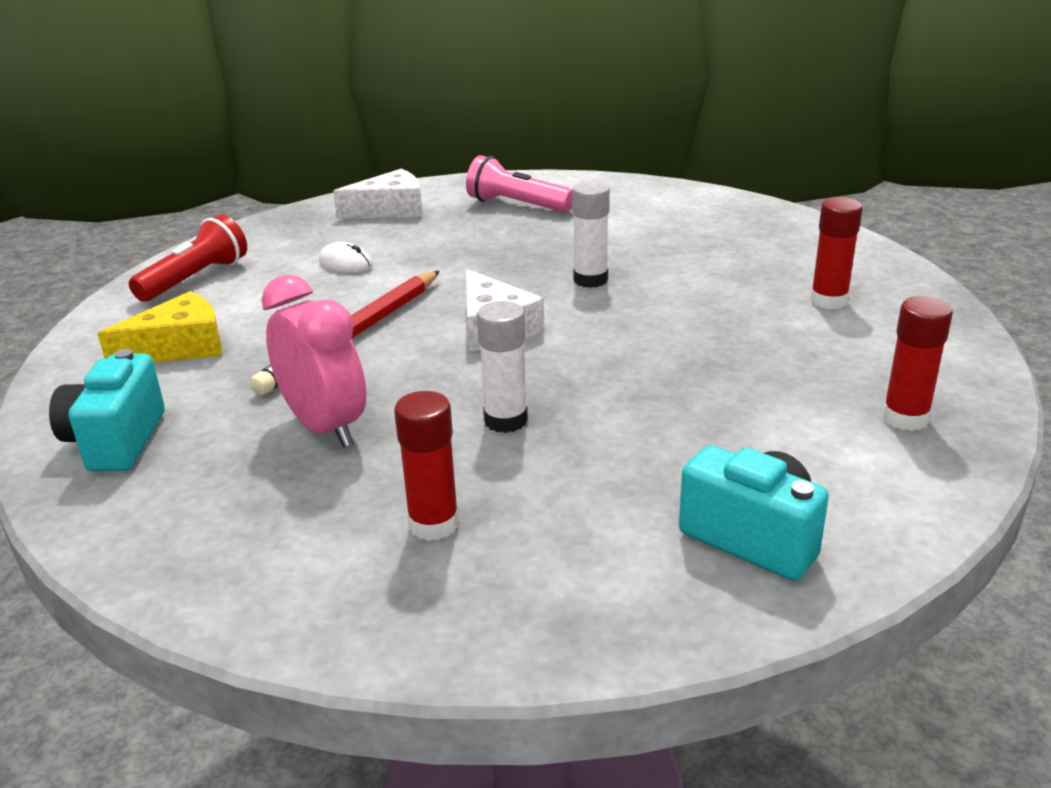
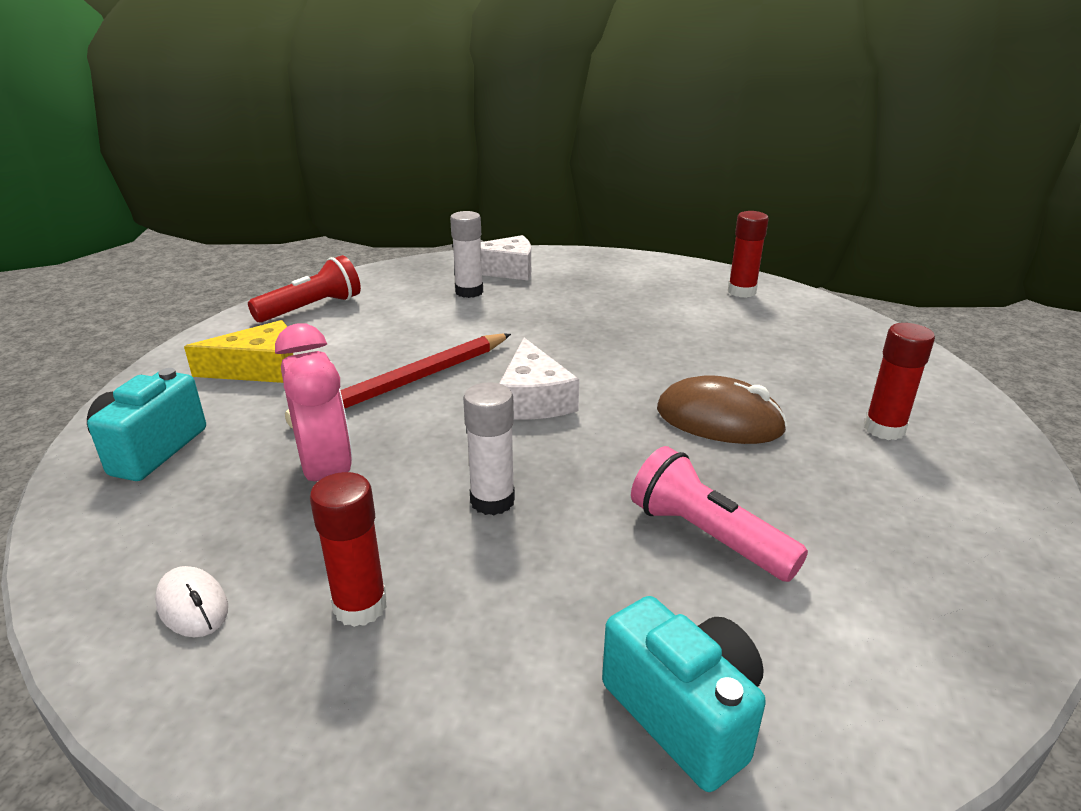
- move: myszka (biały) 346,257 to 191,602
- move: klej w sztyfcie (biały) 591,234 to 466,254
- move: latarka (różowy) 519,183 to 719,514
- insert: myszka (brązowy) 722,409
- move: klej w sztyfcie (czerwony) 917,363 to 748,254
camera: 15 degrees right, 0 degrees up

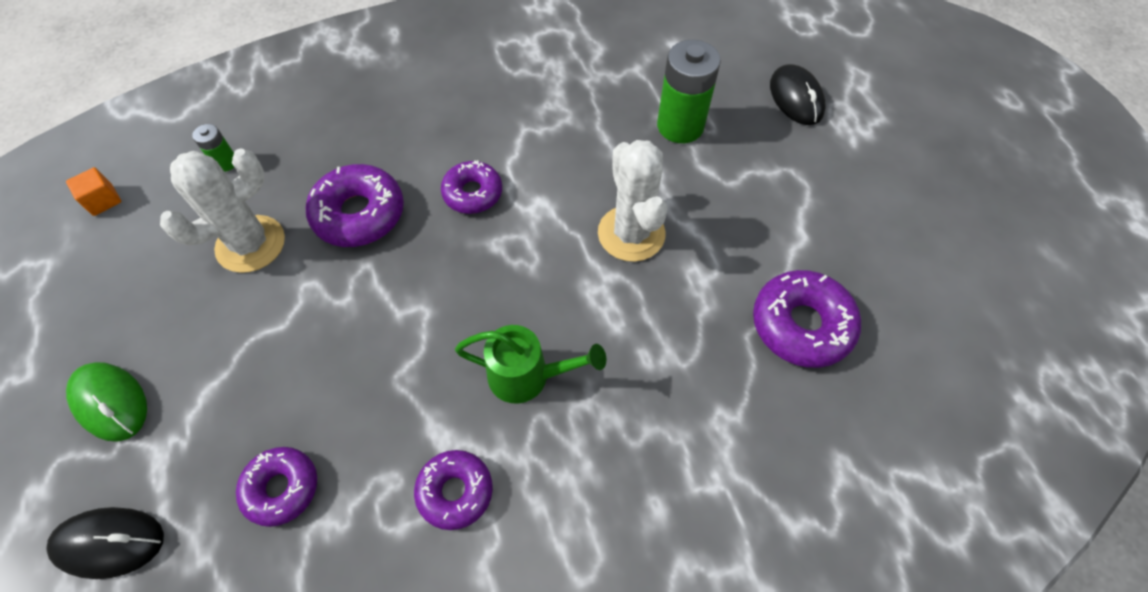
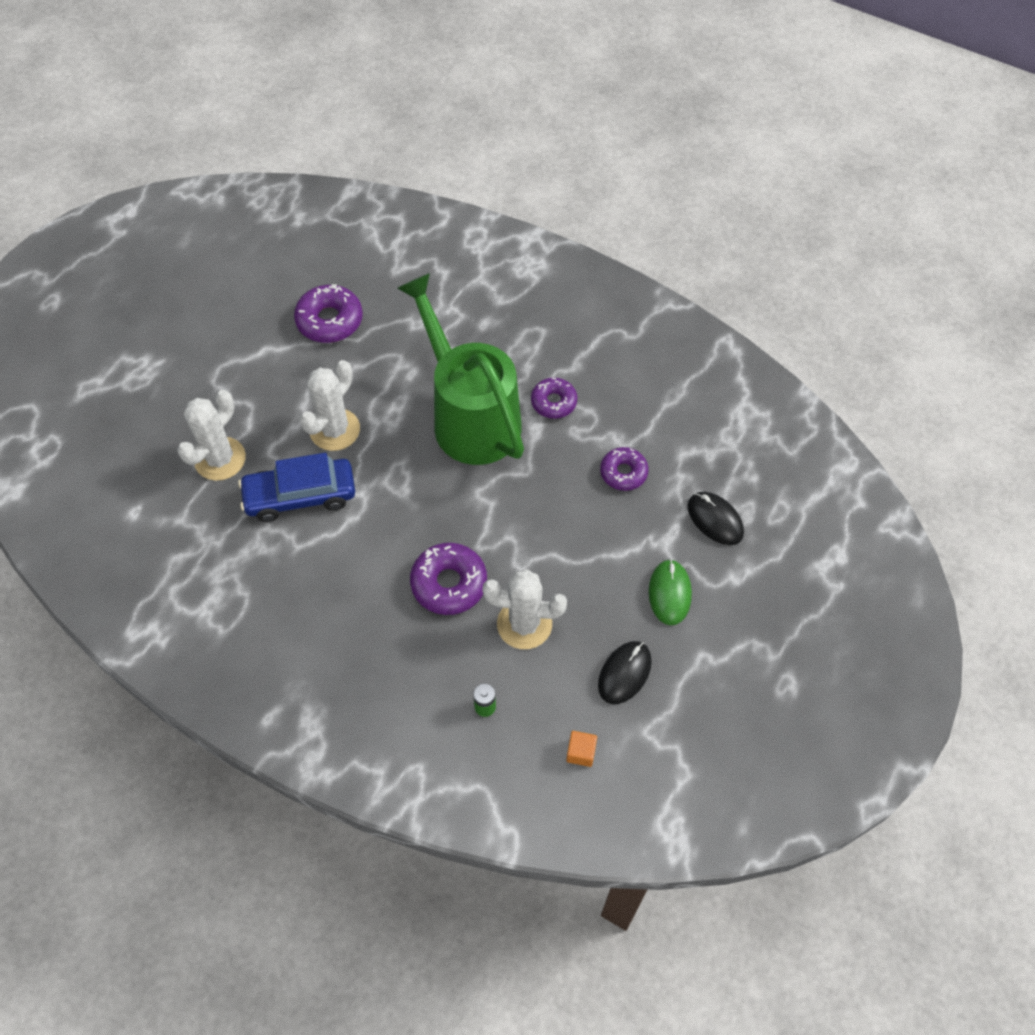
- replace: bateria (zielony) 689,91 to kaktus (biały) 211,435
- insert: samochód (niebieski) 296,487
- resize: konewka (zielony) 530,364 = 460,369 x2.19
- move: myszka (czarny) 798,94 to 625,672
- delete: donut (fioletowy) 471,187
camera: 130 degrees left, 0 degrees up

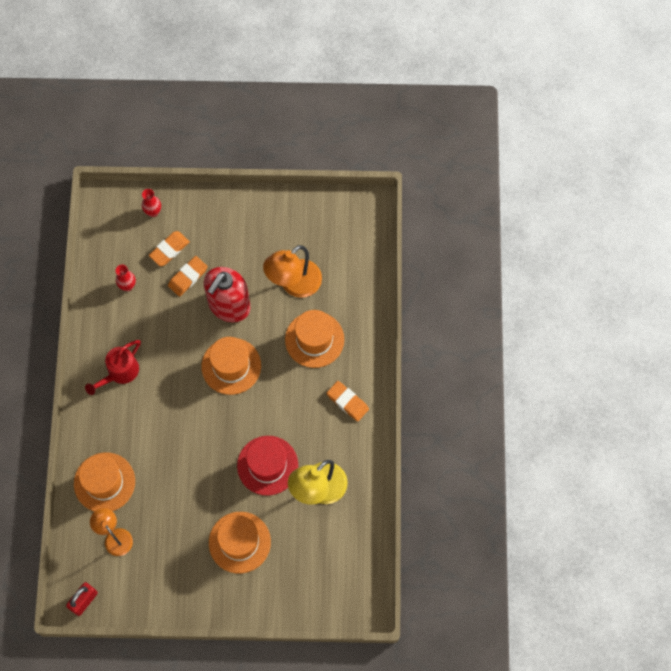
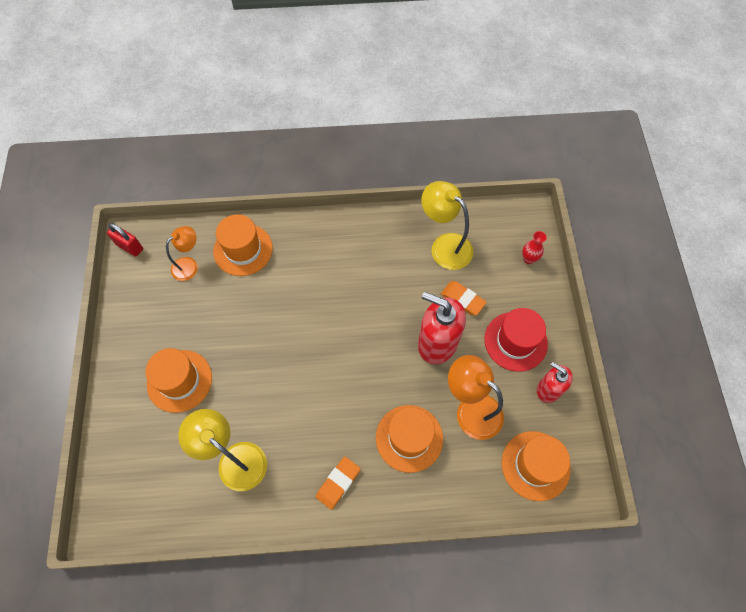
- replace: wazon (czerwony) 125,278 to lampka (żółty) 447,225
- move: kapelusz (czerwony) 267,466 to 516,340
- move: kapelusz (pomarańczowy) 231,366 to 536,466
- insert: dozownik mydła (czerwony) 555,382
- delete: konewka (czerwony) 113,367
- delete: gumka do mazania (pomarańczowy) 169,248
camera: 85 degrees right, 5 degrees down

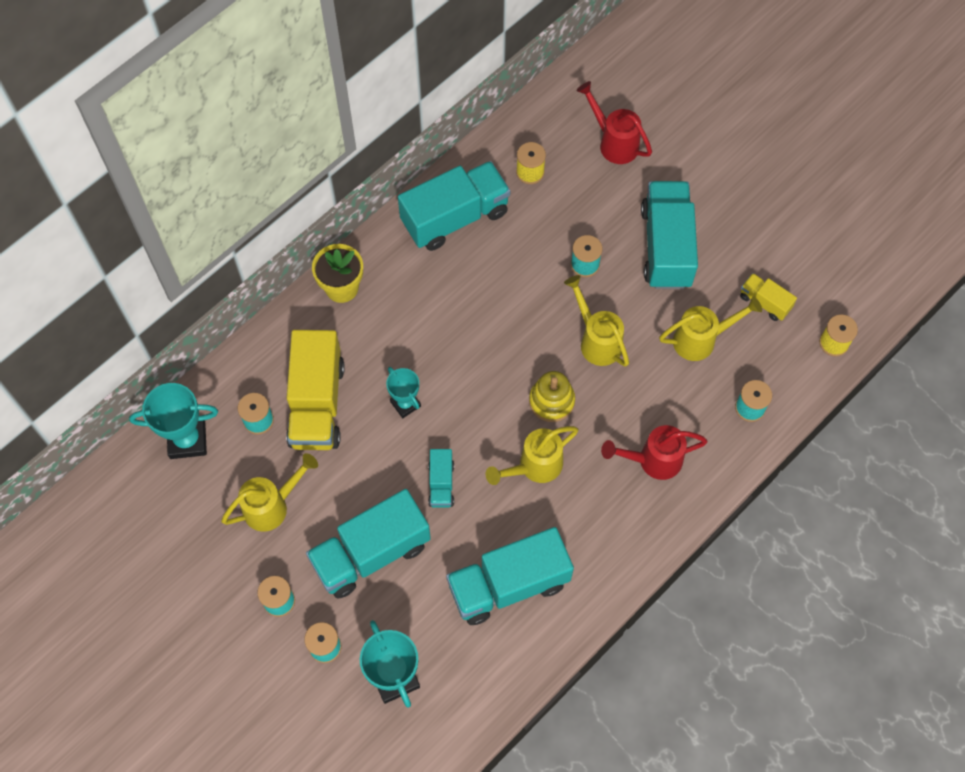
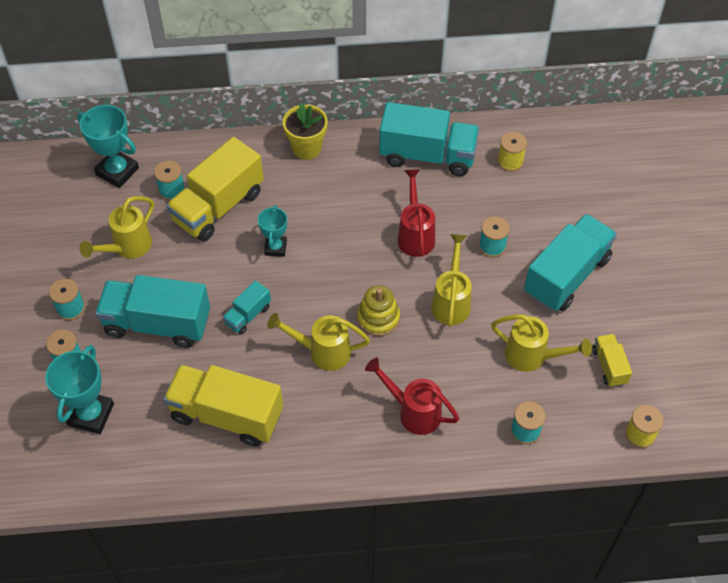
- rotate: konewka (żółty) 269,492 = 116,227 120 degrees clockwise
- recolor: ciężarówka (turkusowy) 510,576 to ciężarówka (żółty) 223,405
- move: konewka (czerwony) 614,122 to 416,213
camera: 40 degrees right, 10 degrees down

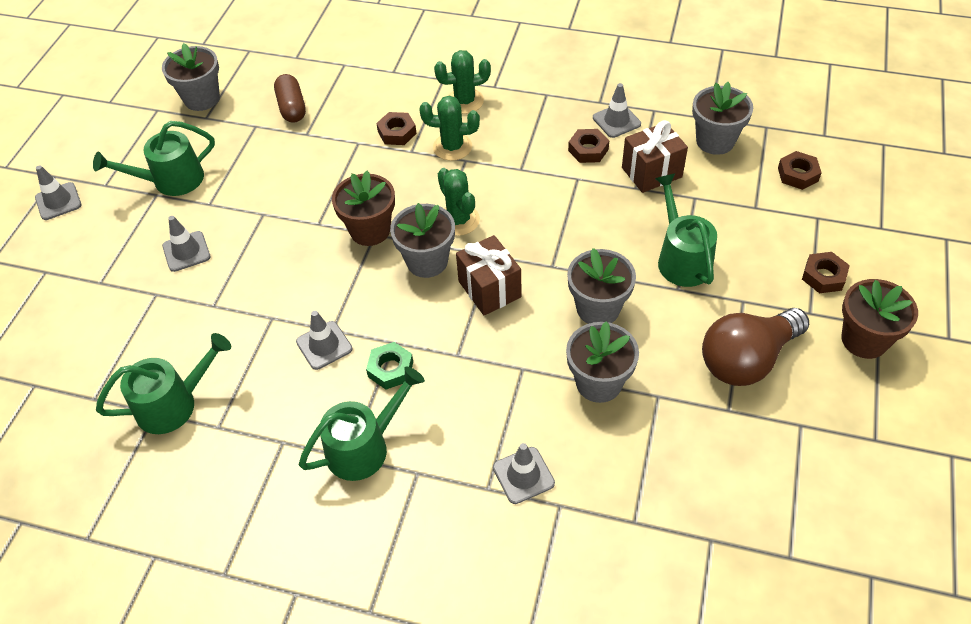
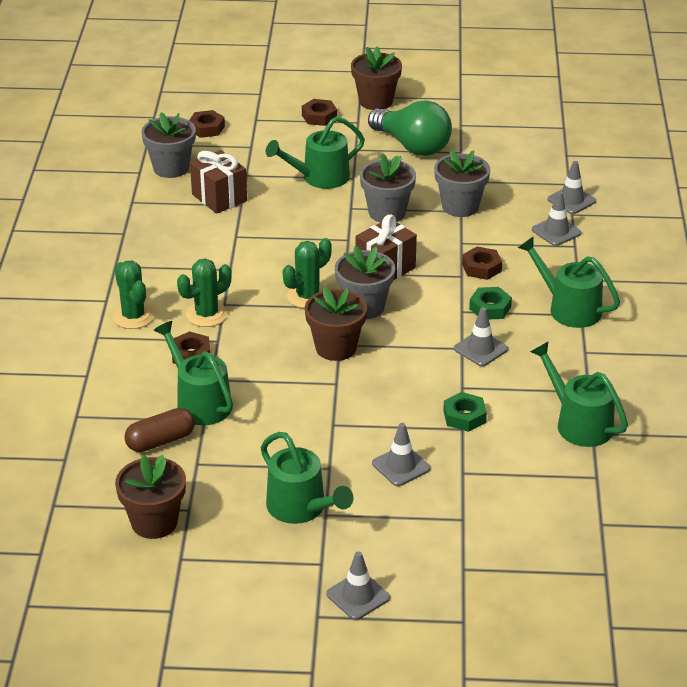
- recolor: doniczka (szary) 191,77 to doniczka (brązowy) 150,497
- insert: konewka (zielony) 193,373
- rotate: kaktus (zielony) 449,128 = 204,292 60 degrees clockwise
- recolor: żarówka (brązowy) 755,347 to żarówka (zielony) 410,128
- insert: nakrętka (zielony) 465,412
- move: nakrętka (brązowy) 588,146 to 482,263
- move: pachołek (szary) 617,110 to 572,187
camera: 105 degrees left, 15 degrees down

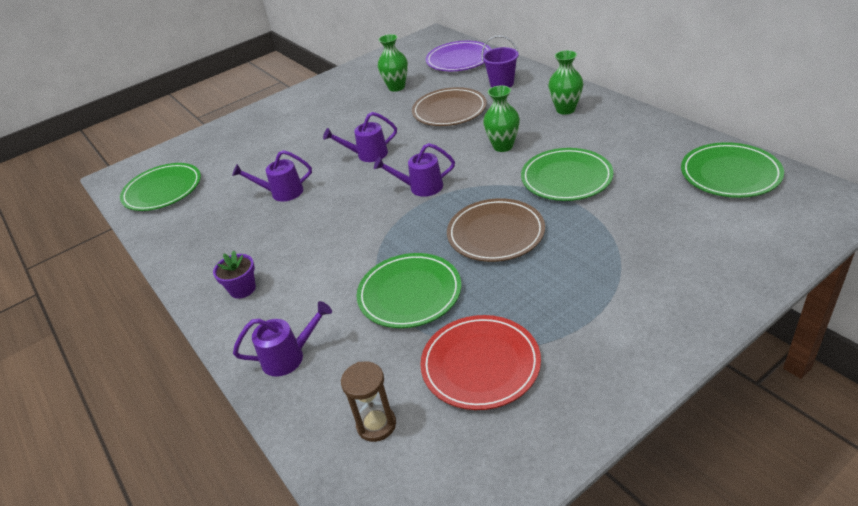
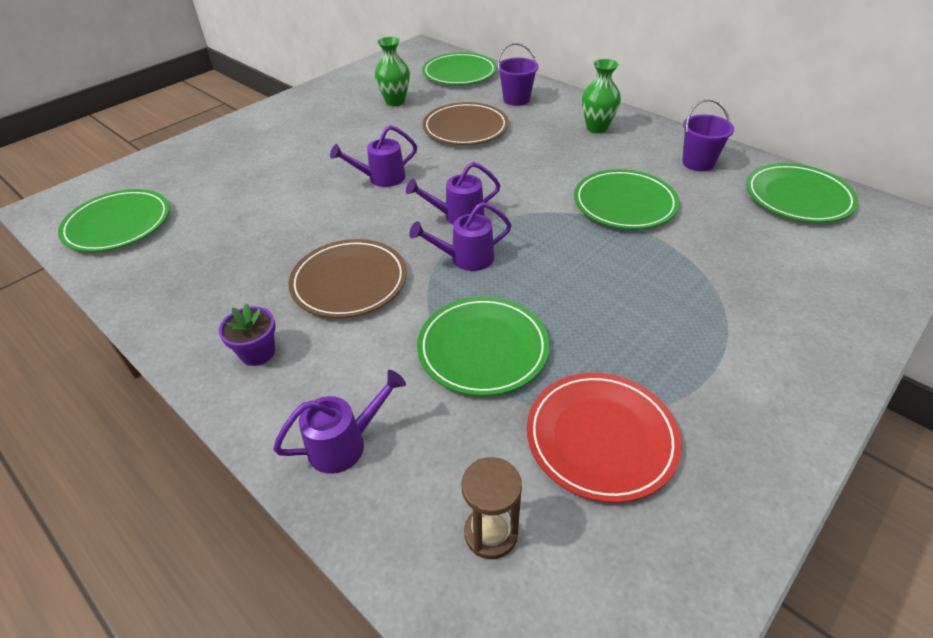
- move: talerz (brązowy) 496,230 to 347,278
- move: konewka (fioletowy) 272,176 to 460,236
- recolor: talerz (fioletowy) 458,56 to talerz (zielony) 459,69
- insert: wiadro (fioletowy) 708,135
- delete: wazon (zielony) 501,118
camera: 15 degrees left, 5 degrees up

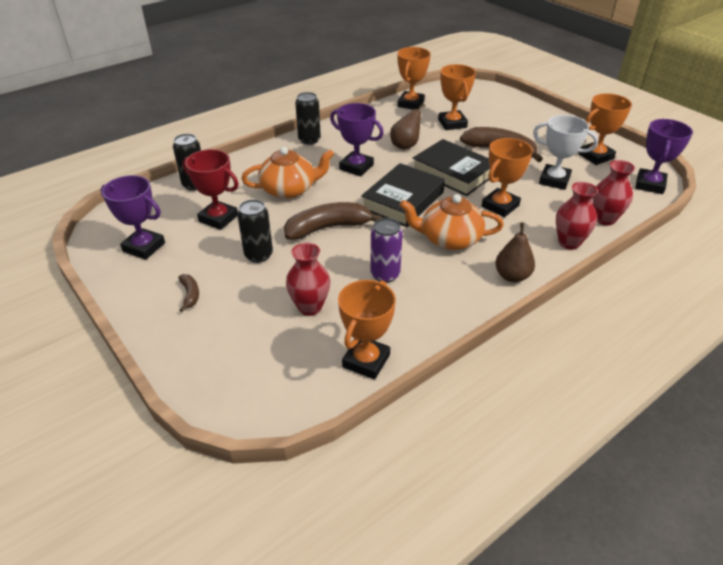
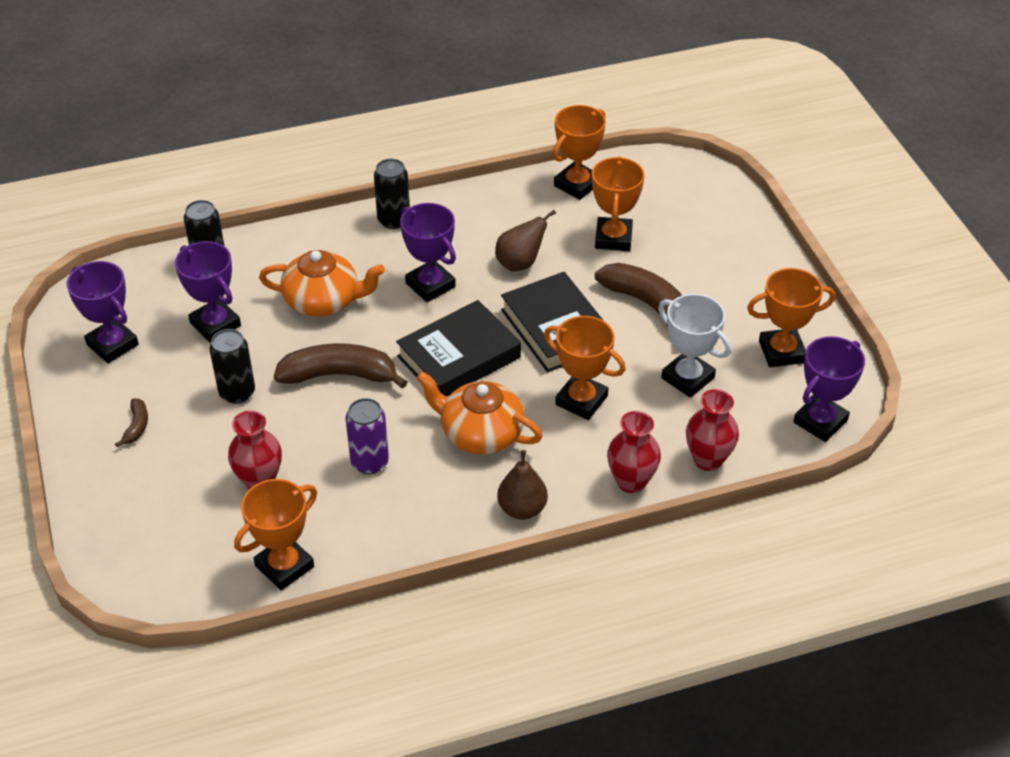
- recolor: puchar (czerwony) 211,189 to puchar (fioletowy) 208,292
- rotate: puchar (pomarańczowy) 507,177 = 585,368 60 degrees clockwise
camera: 20 degrees right, 5 degrees up

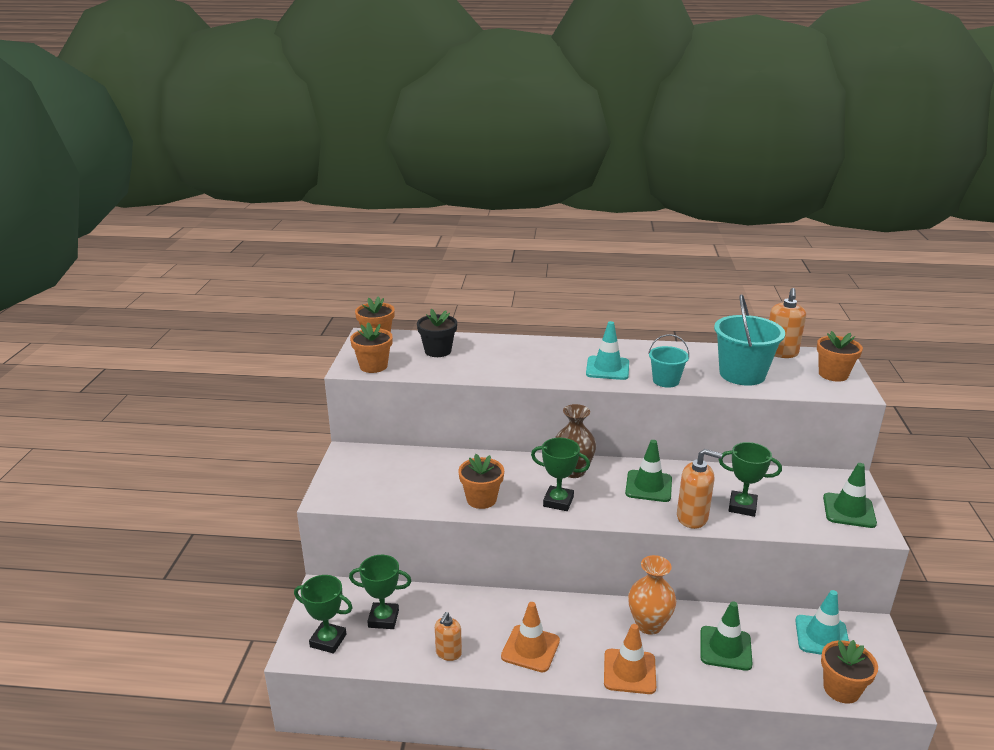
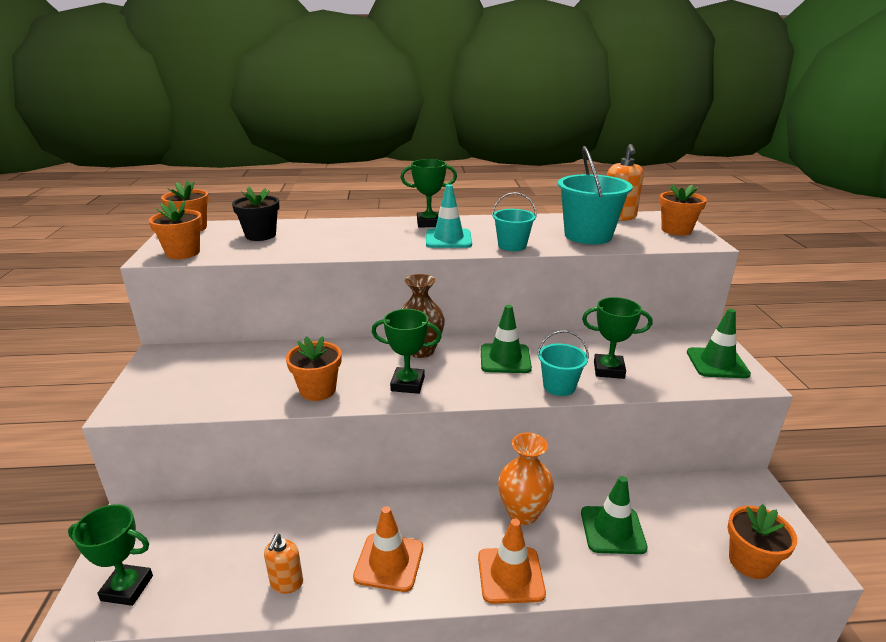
- move: puchar (zielony) 380,592 to 428,193
- replace: dozownik mydła (pomarańczowy) 699,489 to wiadro (turkusowy) 563,363
- delete: pachołek (turkusowy) 822,622
camera: 10 degrees left, 0 degrees up

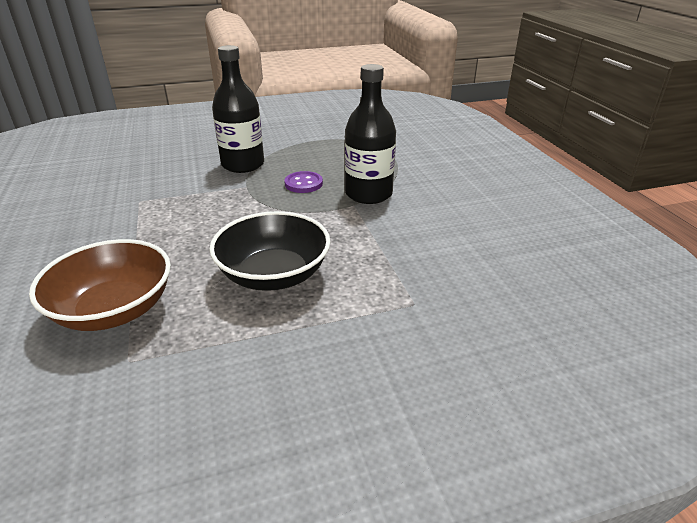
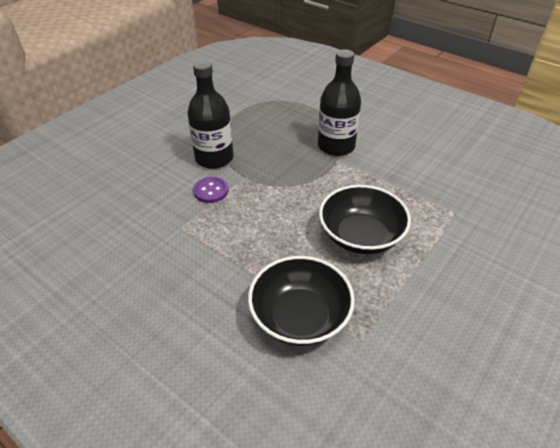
- move: guzik (fioletowy) 303,182 to 210,190
- recolor: miska (brązowy) 100,285 to miska (czarny) 301,301
camera: 35 degrees left, 10 degrees up

